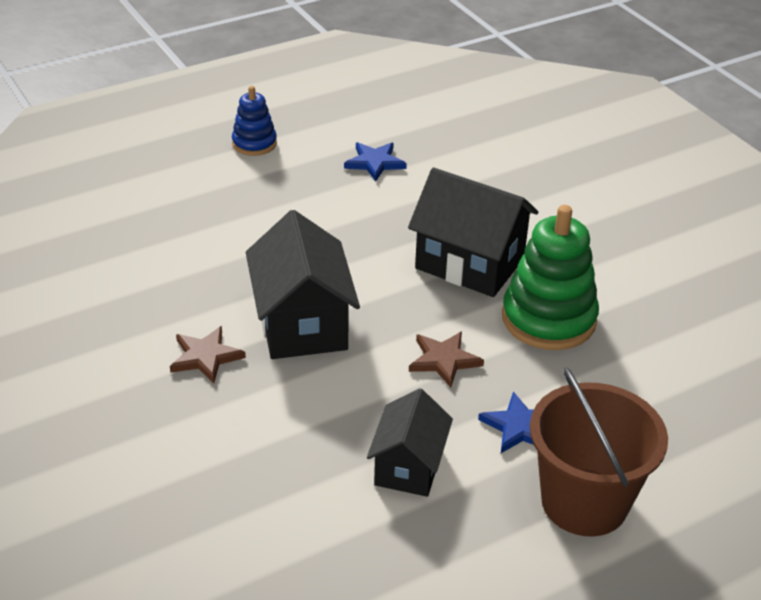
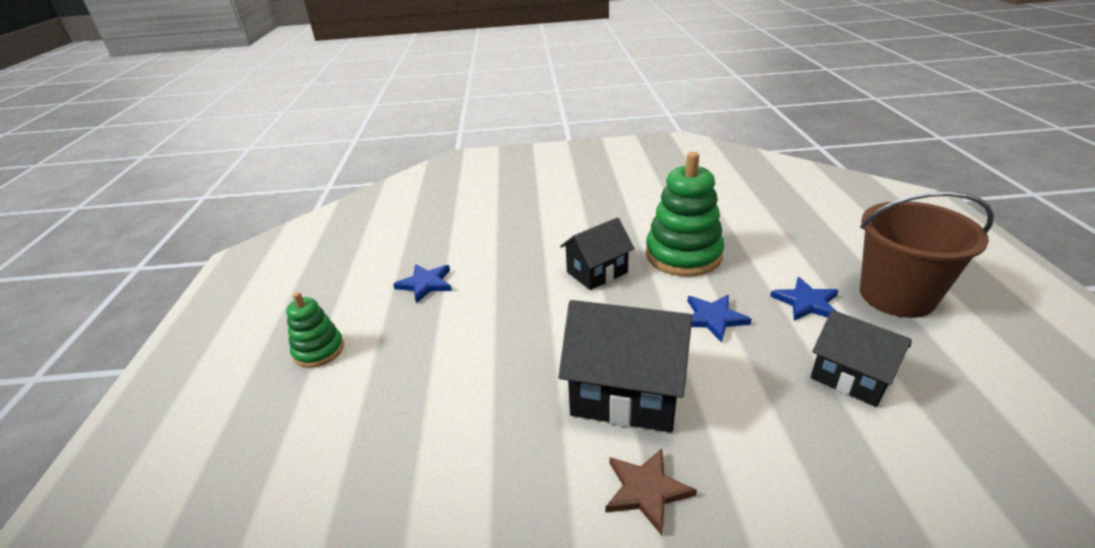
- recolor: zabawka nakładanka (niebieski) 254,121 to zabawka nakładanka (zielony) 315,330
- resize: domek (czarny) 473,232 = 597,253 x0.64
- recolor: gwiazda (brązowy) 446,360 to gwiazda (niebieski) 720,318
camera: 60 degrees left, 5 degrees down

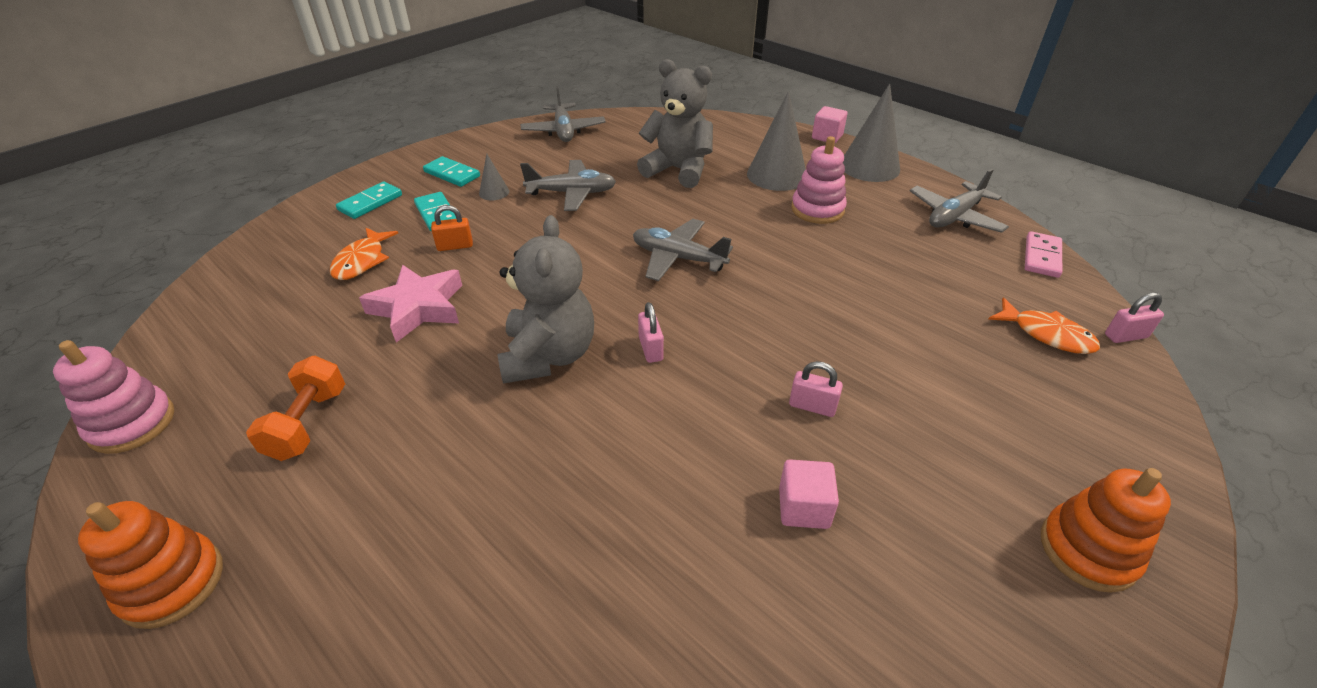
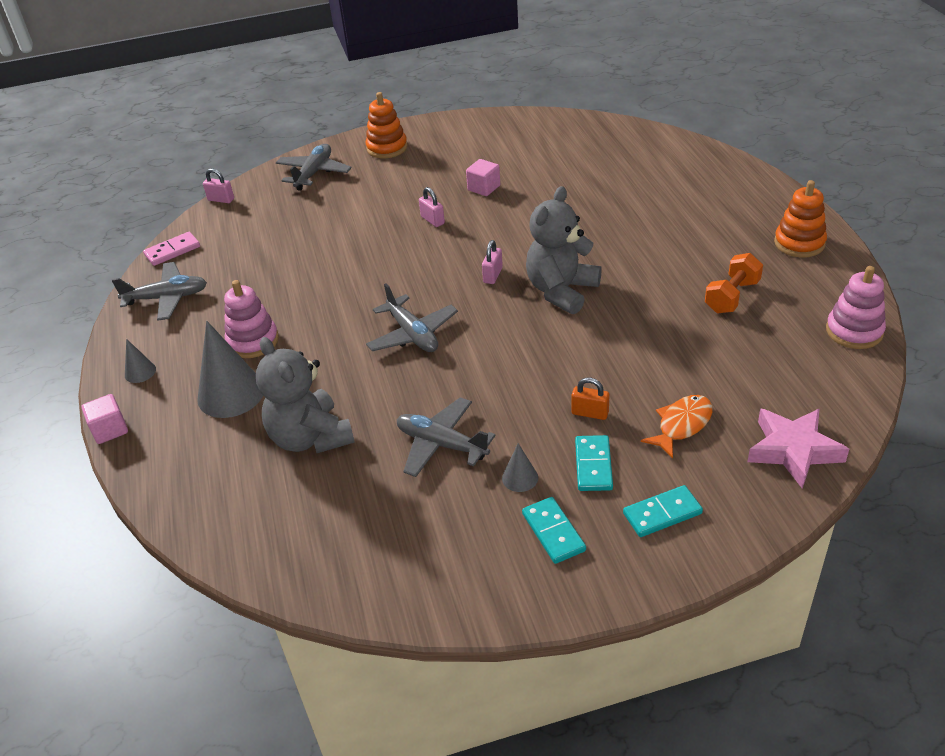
- resize: stożek (szary) 871,133 = 140,361 x0.48
- move: samolot (szary) 563,114 to 314,167
- move: gwiazda (różowy) 410,304 to 798,448
- delete: ryba (pomarańczowy) 1044,326
camera: 145 degrees left, 0 degrees up

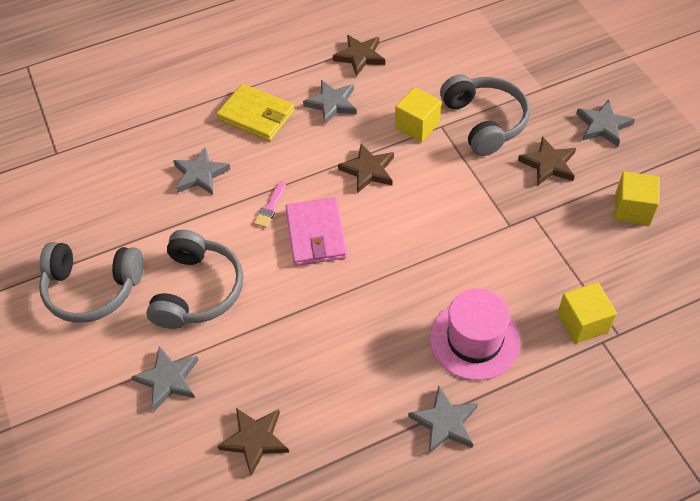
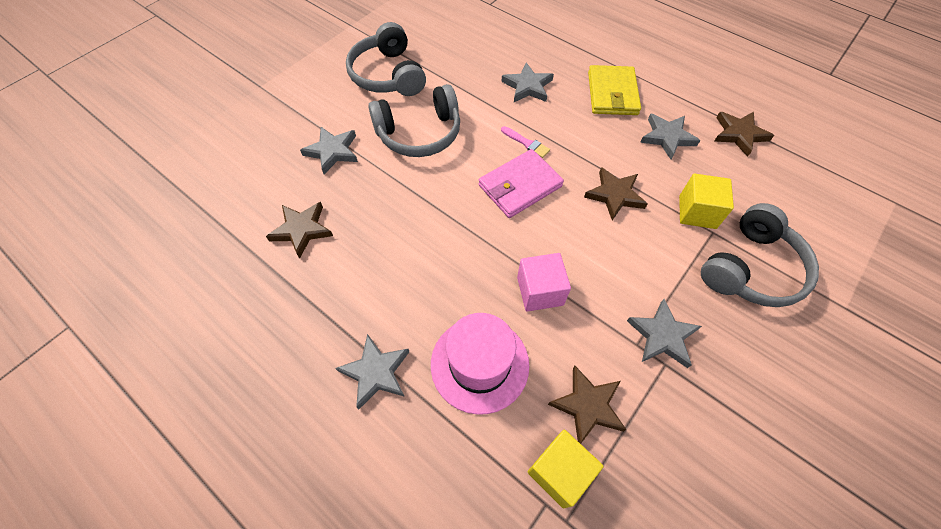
- rotate: pędzel (różowy) 270,204 = 525,142 135 degrees counterclockwise
- insert: sześcian (różowy) 544,282
- move: gwiazda (brązowy) 547,161 to 587,405
- move: gwiazda (szary) 605,123 to 664,333
- delete: sześcian (żółty) 637,198
camera: 60 degrees right, 5 degrees up

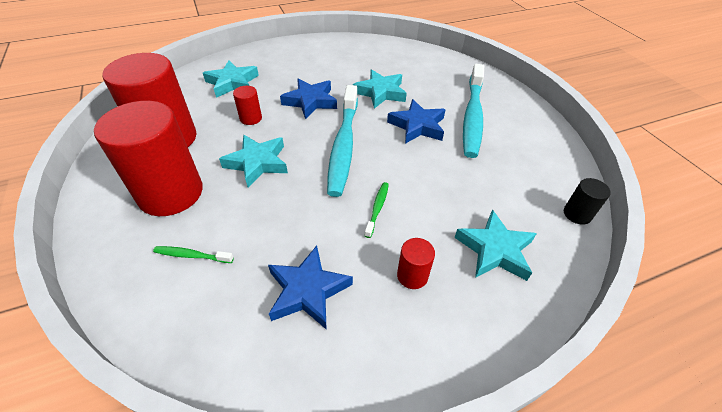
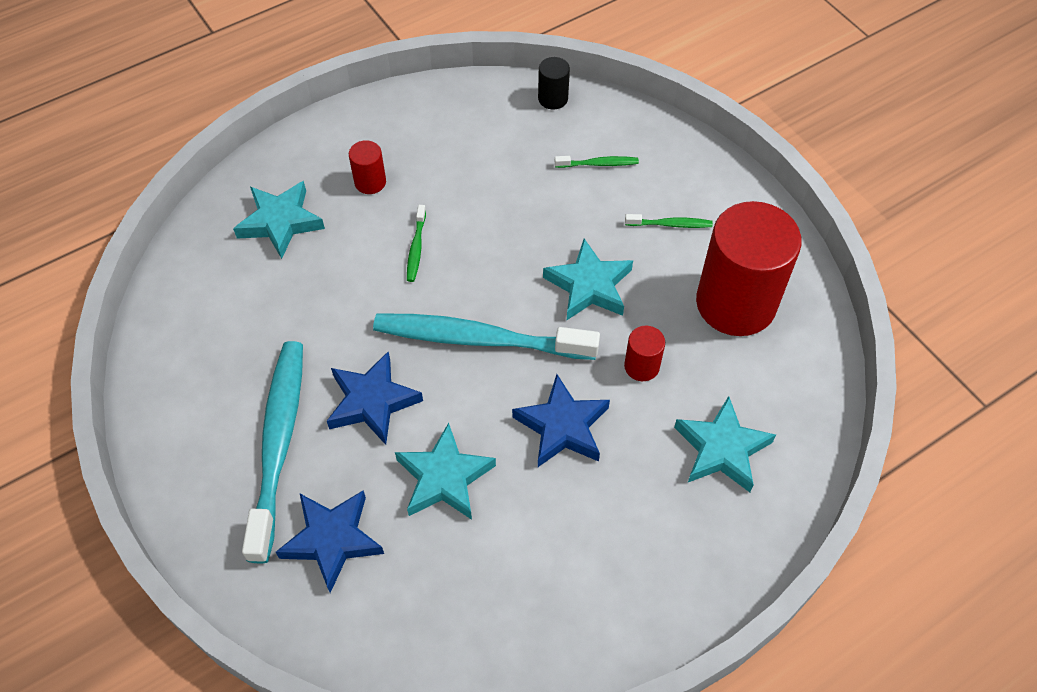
- move: gwiazda (niebieski) 310,288 to 330,541
- rotate: szczoteczka do zębów (turkusowy) 342,141 = 486,337 75 degrees counterclockwise
- move: walec (czarny) 587,201 to 554,83
- replace: walec (czerwony) 148,158 to szczoteczka do zębów (zielony) 669,221
camera: 170 degrees right, 10 degrees up

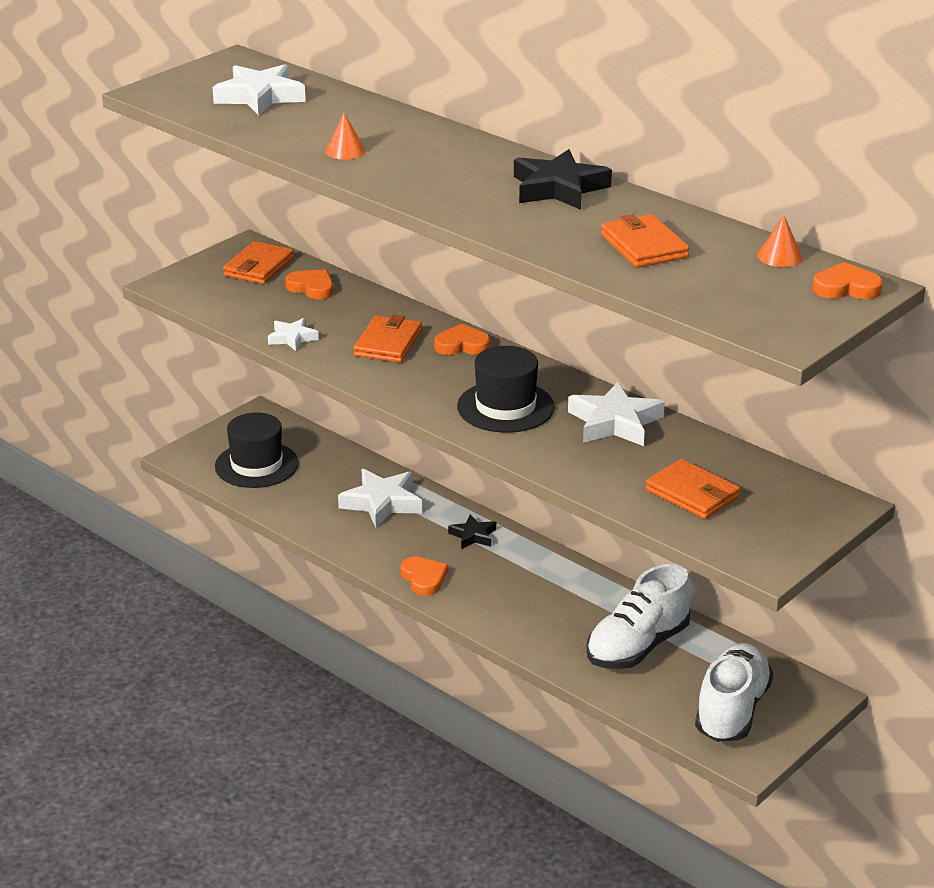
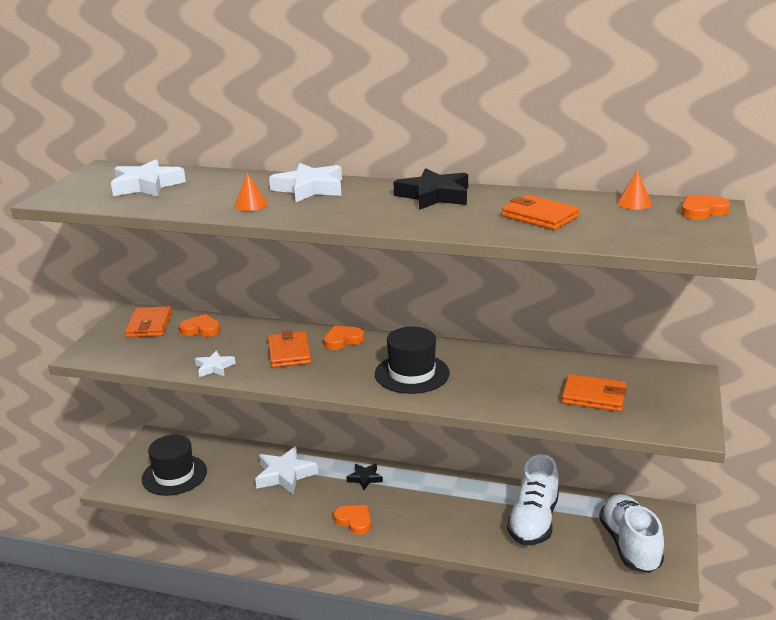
- move: gwiazda (biały) 616,414 to 305,182
camera: 25 degrees left, 5 degrees down

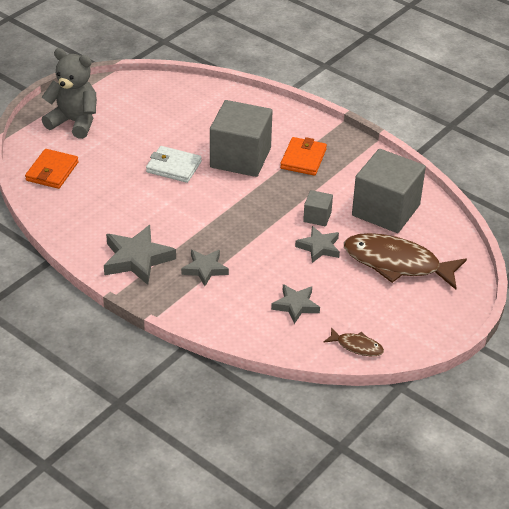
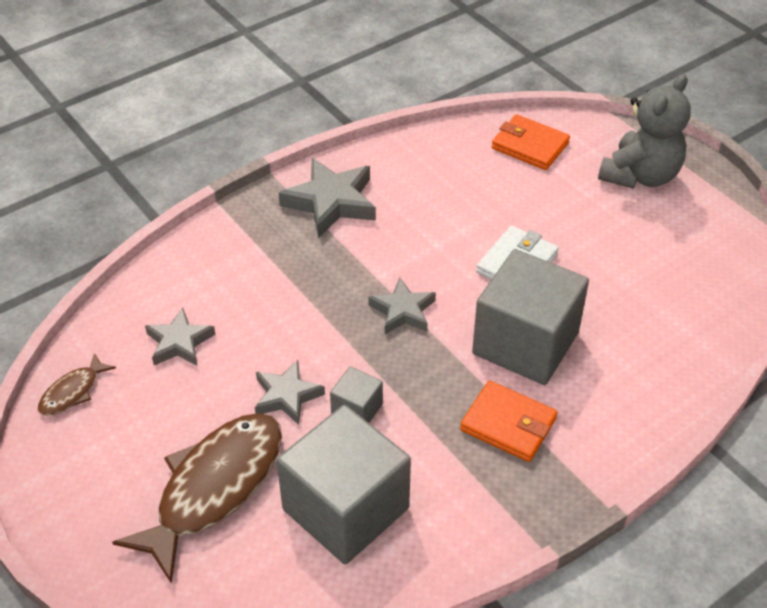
- move: gwiazda (szary) 205,268 to 402,306
camera: 105 degrees right, 5 degrees up

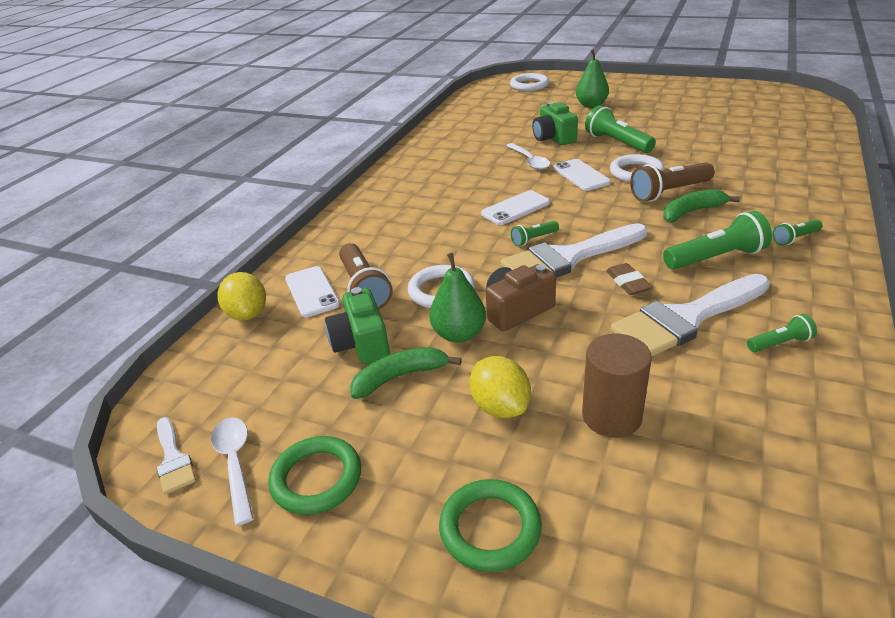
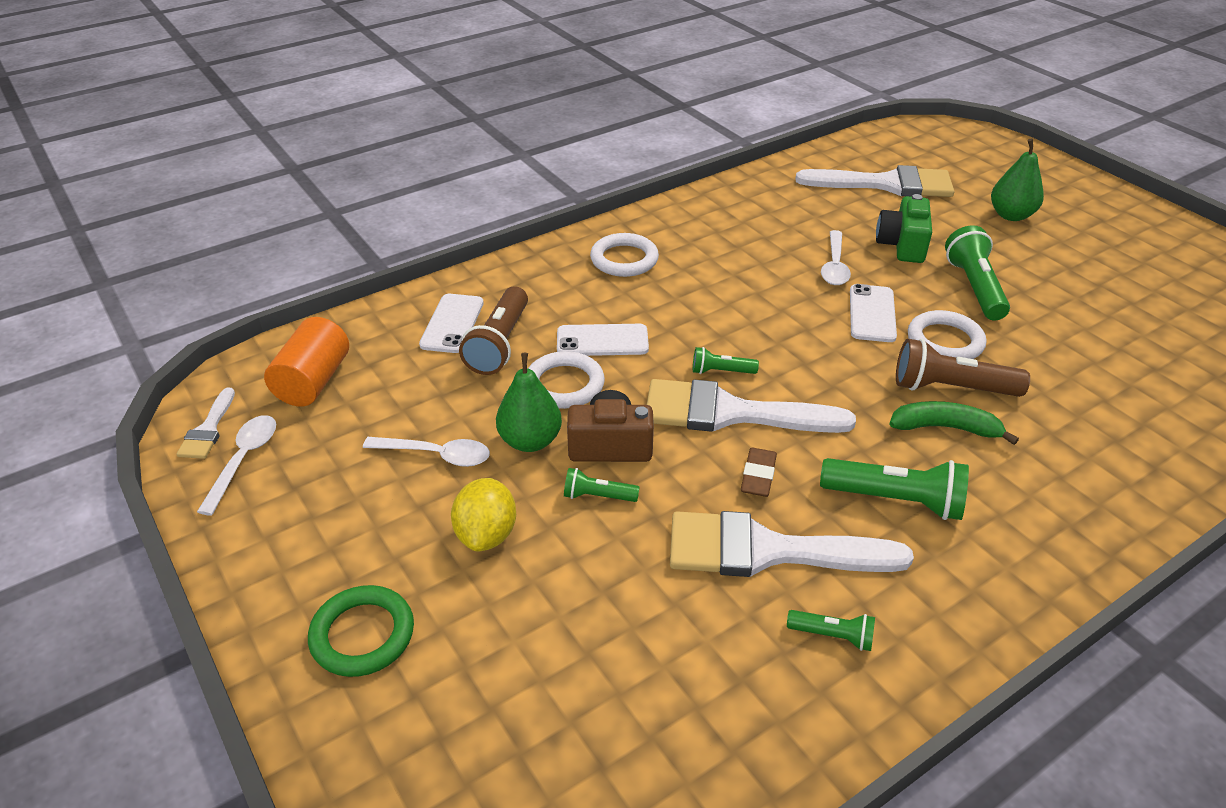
- insert: walec (pomarańczowy) 306,362
- replace: banan (zielony) 406,373 to łyżka (biały) 426,452
- move: telefon (biały) 515,207 to 603,340
- move: latarka (zielony) 797,232 to 602,485
- move: pierścień (biały) 529,82 to 624,255
- insert: pędzel (biały) 874,181
- delete: cytryna (żółty) 242,296
- delete: pierścień (zielony) 314,475
- delete: aparat fotograficzny (zielony) 357,325
- delete: walec (brązowy) 617,386
camera: 30 degrees right, 5 degrees up

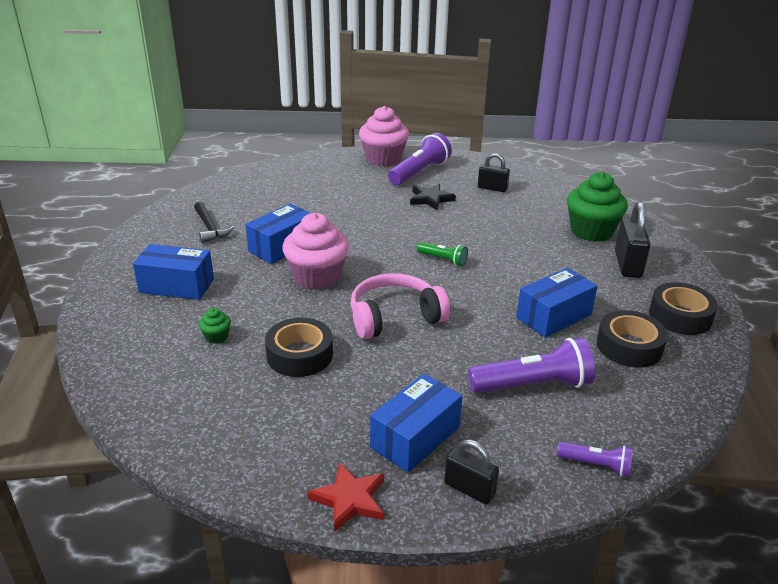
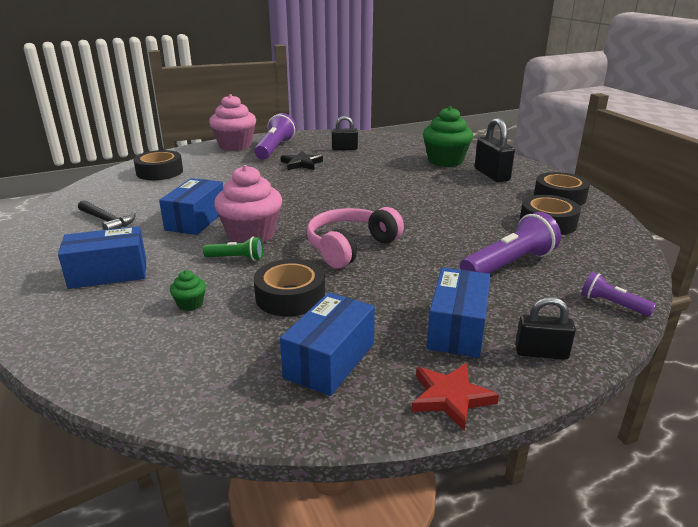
- insert: taśma klejąca (czarny) 158,165
- move: latarka (zielony) 442,254 to 233,249
- move: pudełko (niebieski) 557,303 to 327,344
- rotate: latarka (fioletowy) 595,459 = 618,294 135 degrees counterclockwise
camera: 25 degrees left, 5 degrees down

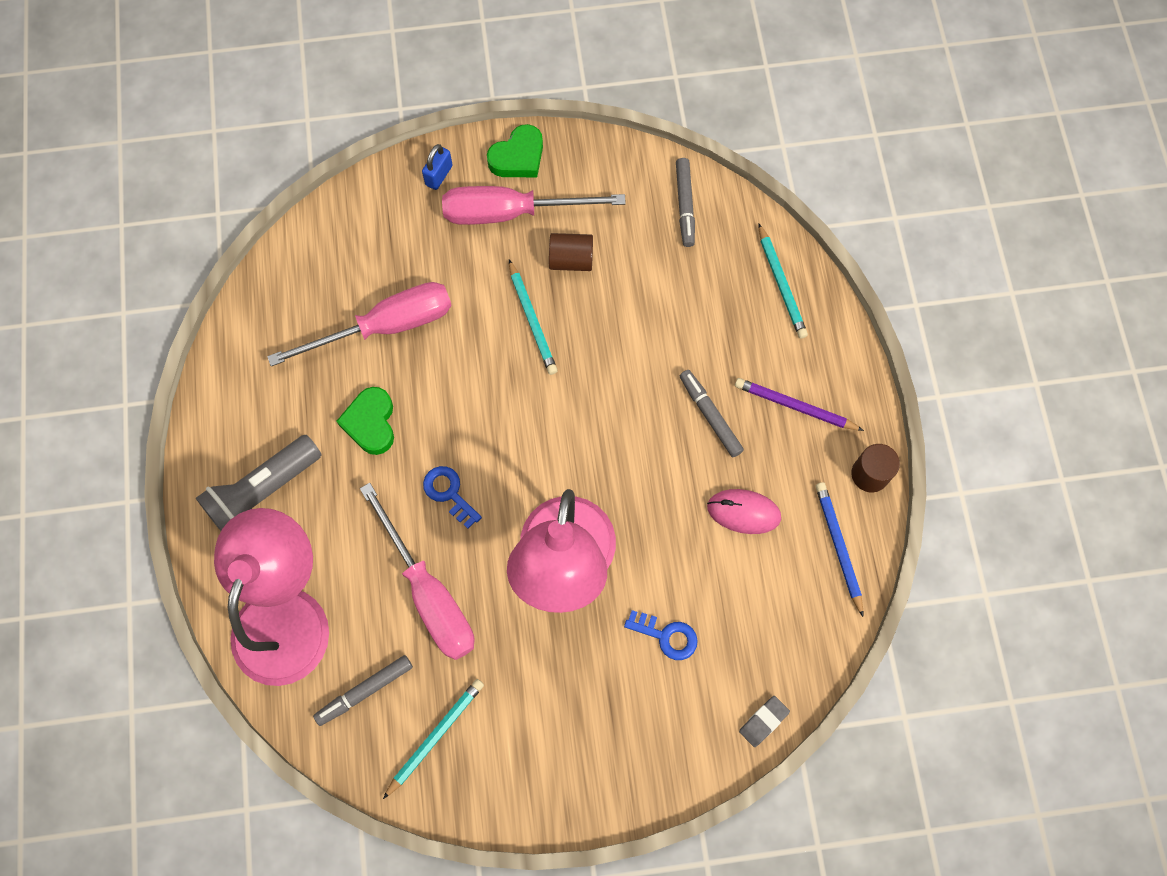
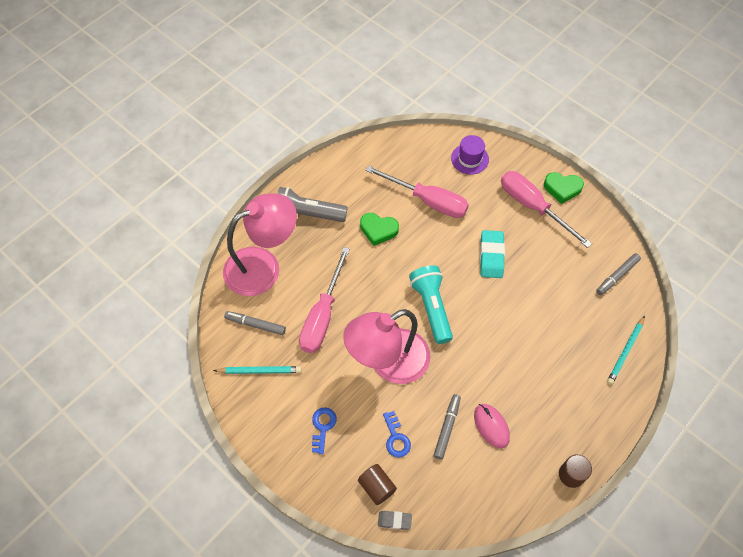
- move: klucz (niebieski) 452,497 to 324,430
- move: walec (brązowy) 571,252 to 377,484
- rotate: serce (zielony) 365,421 = 379,229 120 degrees counterclockwise
- insert: latarka (turkusowy) 431,304
- move: flamaster (szary) 712,413 to 447,427
- insert: kapelusz (fioletowy) 470,155
- replace: ołówek (turkusowy) 533,317 to gumka do mazania (turkusowy) 492,254
- delete: kłódka (niebieski) 437,167
- delete: ołówek (fioletowy) 799,404
- delete: ołówek (niebieski) 839,549
camera: 50 degrees right, 10 degrees down

